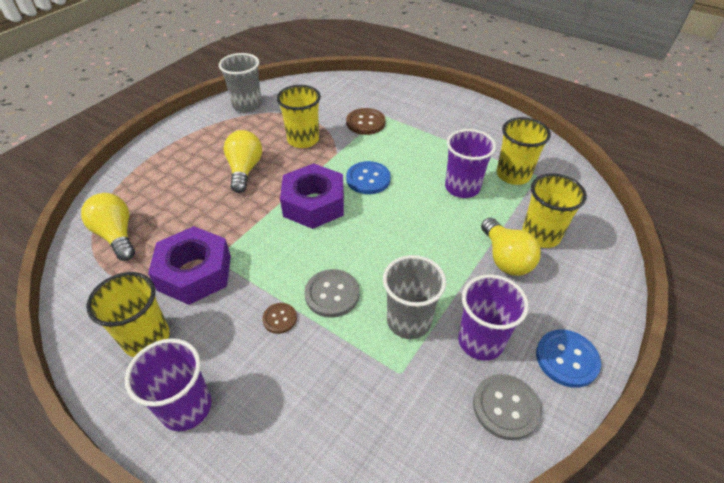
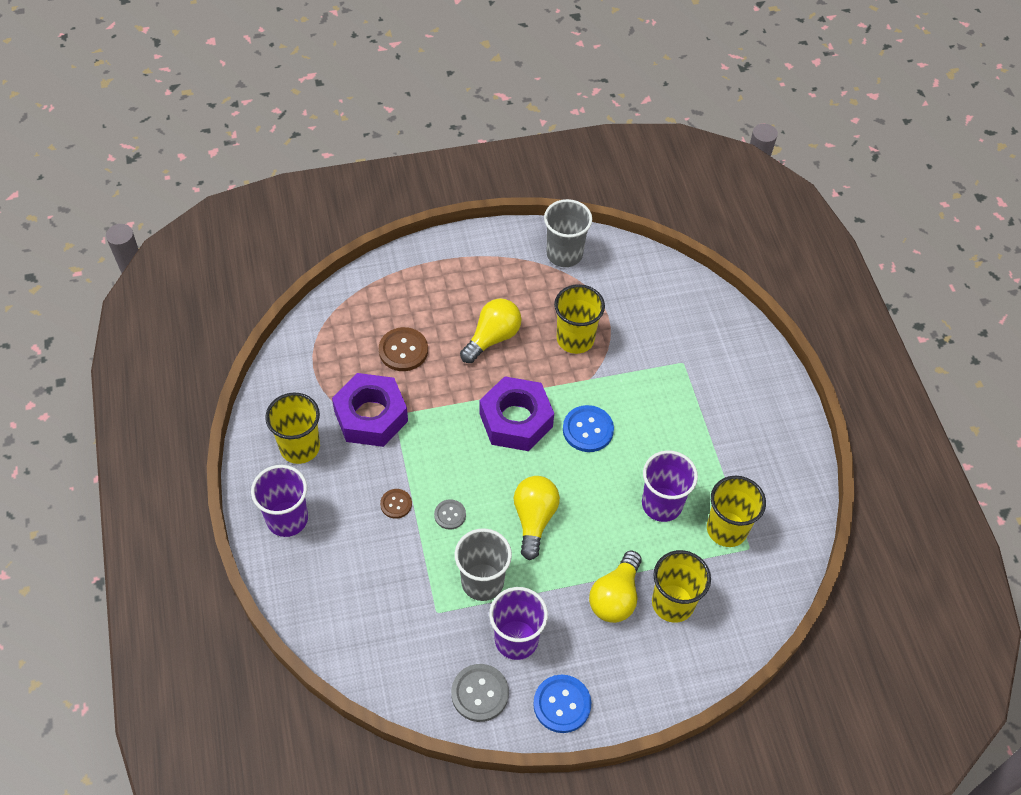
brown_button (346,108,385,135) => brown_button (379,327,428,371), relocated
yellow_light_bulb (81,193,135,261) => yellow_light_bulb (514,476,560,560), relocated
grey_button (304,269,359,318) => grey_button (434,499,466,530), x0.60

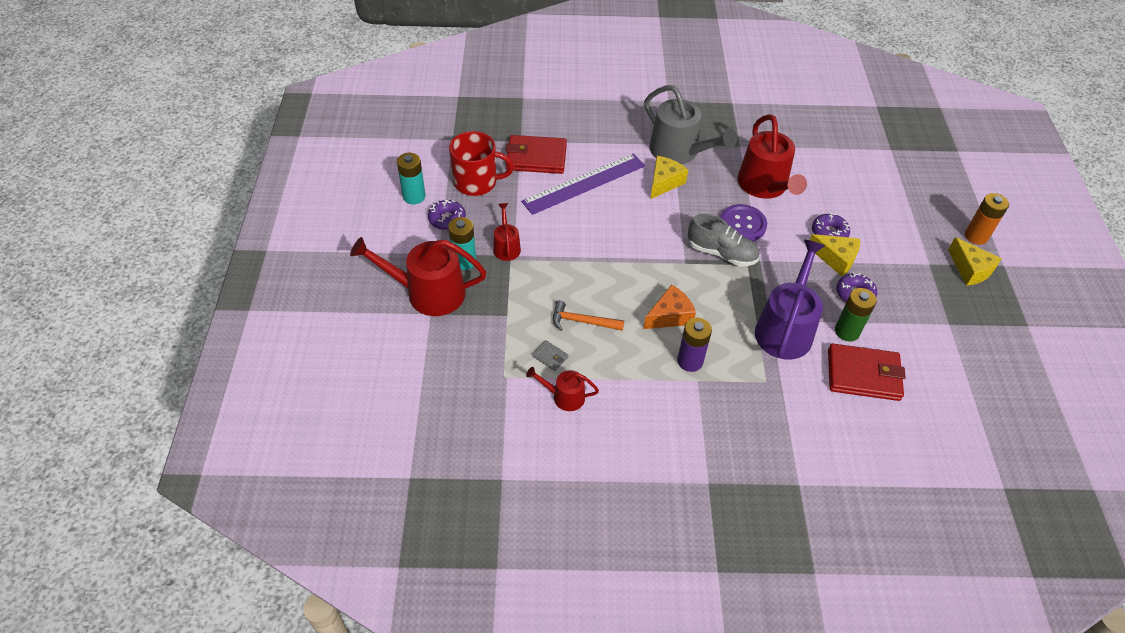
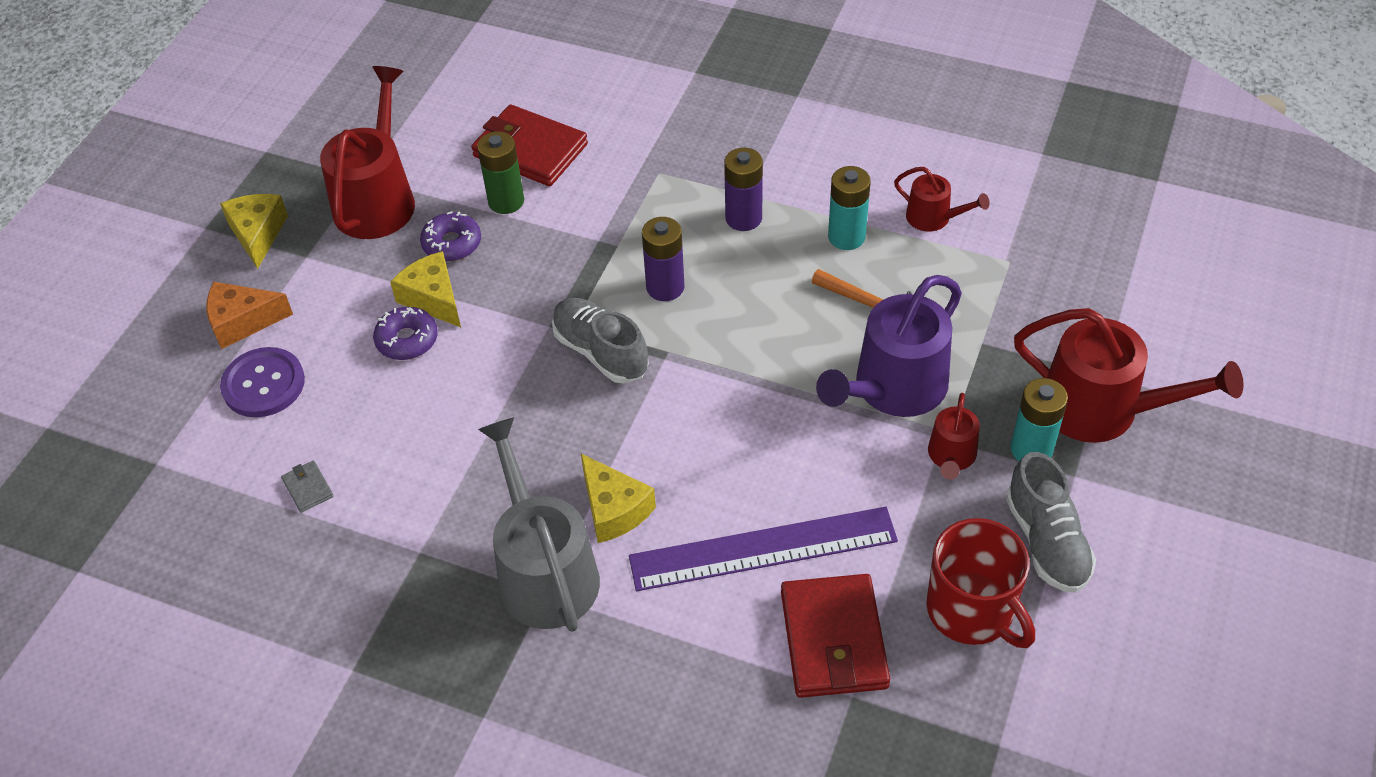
red_watering_can (738,114,807,199) => red_watering_can (320,66,415,239), relocated
red_mug (449,131,514,196) => red_mug (926,518,1035,648), 150 degrees counterclockwise
red_wallet (506,135,567,174) => red_wallet (781,574,890,698), 60 degrees clockwise
turquoise_battery (397,153,426,204) => turquoise_battery (828,166,871,250), relocated
yellow_cheese (650,156,688,199) => yellow_cheese (581,454,656,543), 90 degrees counterclockwise
orange_battery (965,193,1009,245) => nothing
purple_donut (428,199,466,230) => grey_shoe (1006,452,1096,593)
purple_button (720,204,767,241) => purple_button (220,347,305,417), relocated
purple_watering_can (755,239,825,360) => purple_watering_can (816,275,962,417), relocated
orange_cheese (643,285,696,329) => orange_cheese (206,282,293,349), relocated
grey_wallet (532,340,569,371) => grey_wallet (281,460,334,513), relocated
nothing => purple_battery (642,217,684,301)

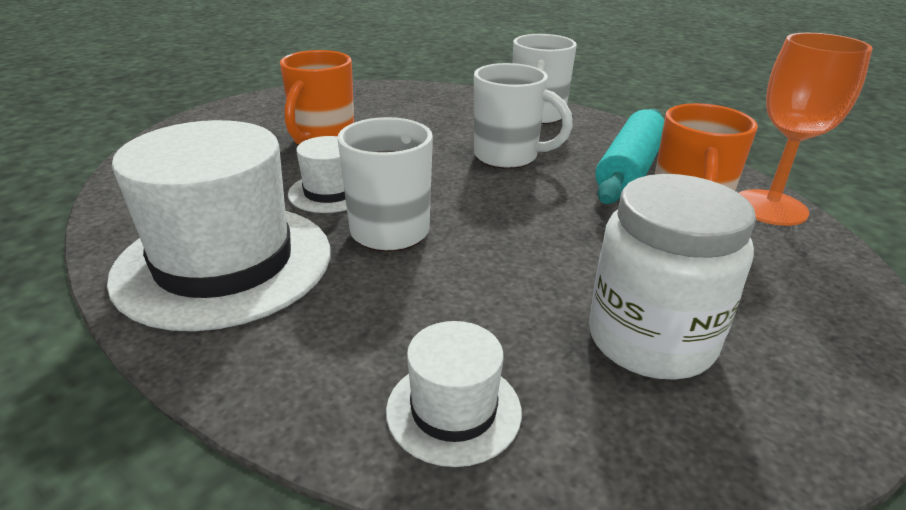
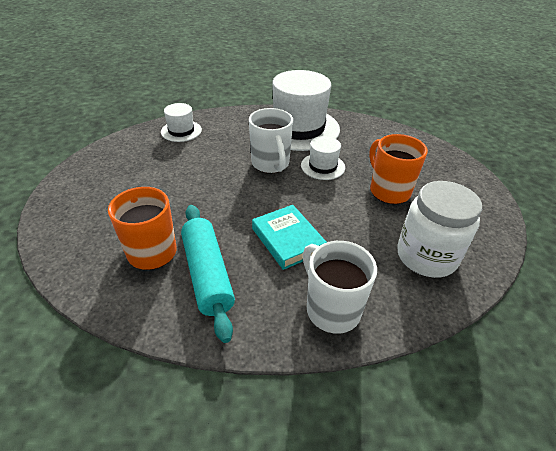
orange_goblet (739,33,873,226) => nothing
white_mug (474,63,573,169) => turquoise_book (252,205,327,270)
white_jar (589,174,756,380) => white_jar (397,181,482,278), relocated

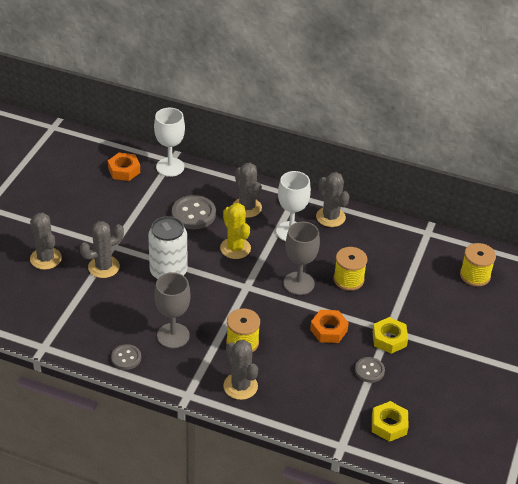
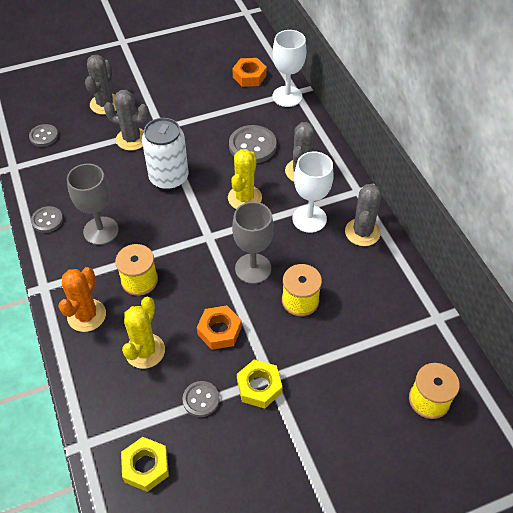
grey_cactus (223,340,258,400) => orange_cactus (58,267,106,332)
nothing => grey_button (29,124,58,147)
nothing => yellow_cactus (122,297,165,369)

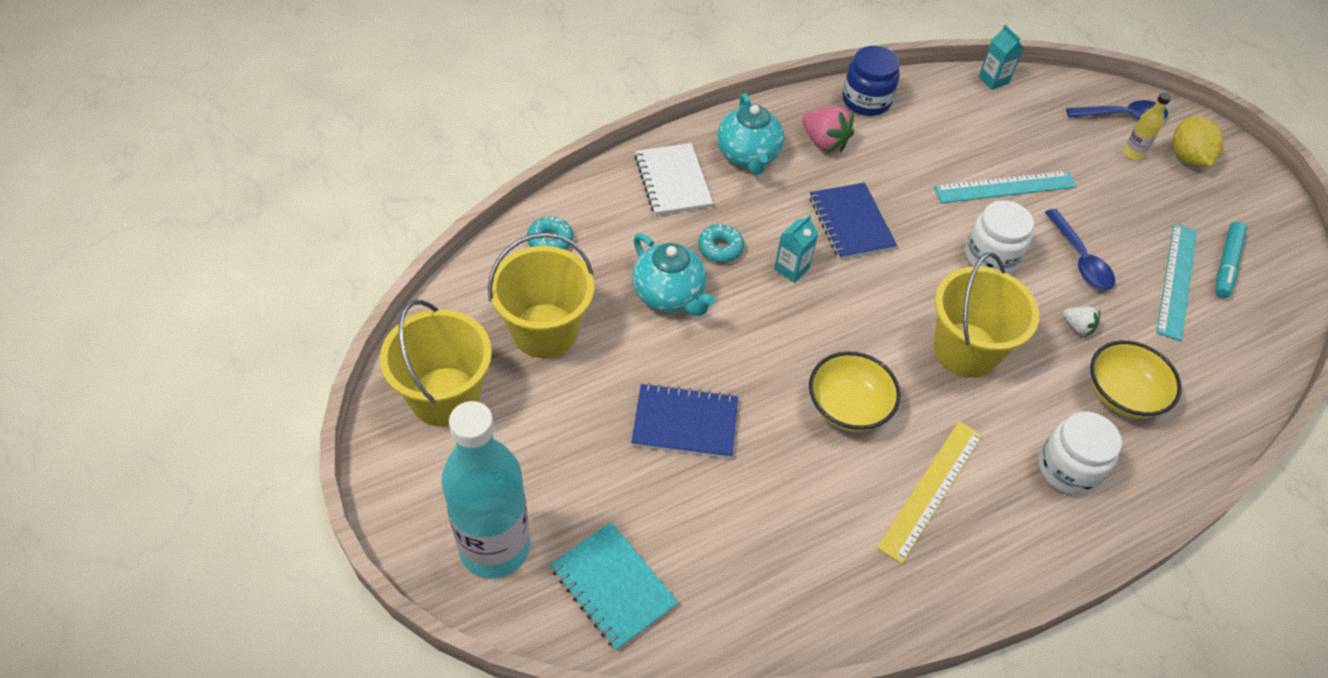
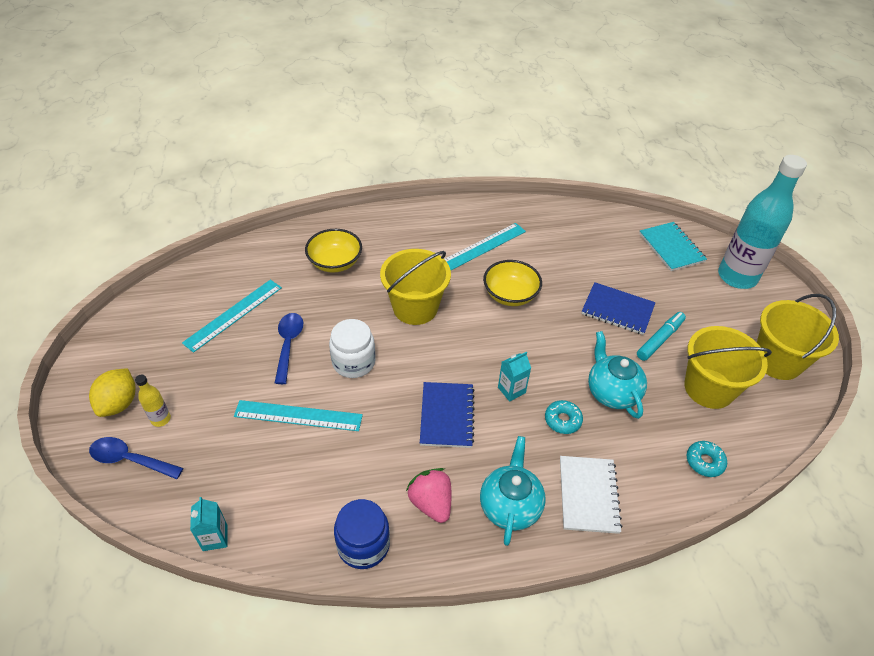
turquoise_marker (1215,222,1247,298) => turquoise_marker (637,312,686,361), relocated
white_strawberry (1063,306,1100,337) => nothing
white_jar (1038,412,1122,495) => nothing
yellow_ruler (877,421,983,564) => turquoise_ruler (444,223,526,270)

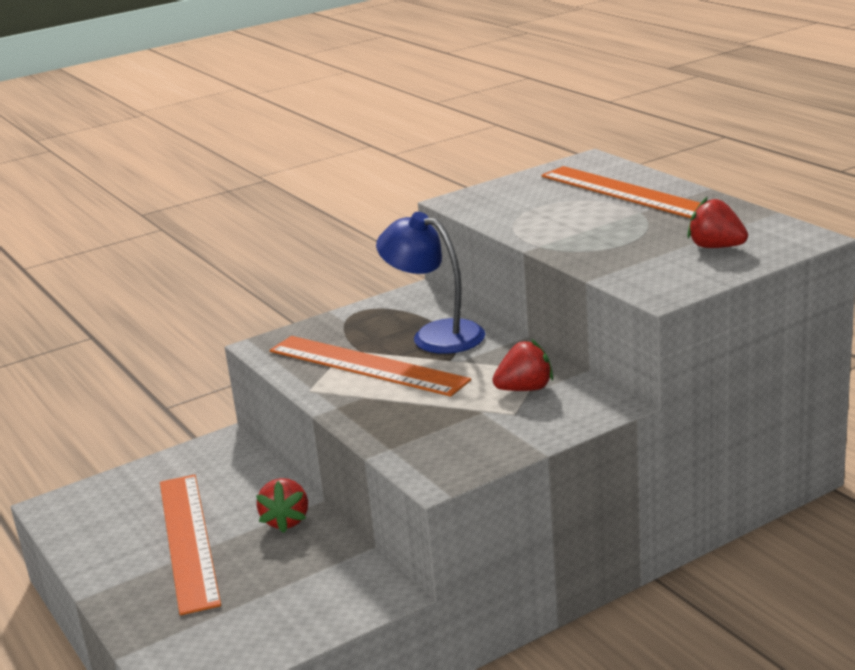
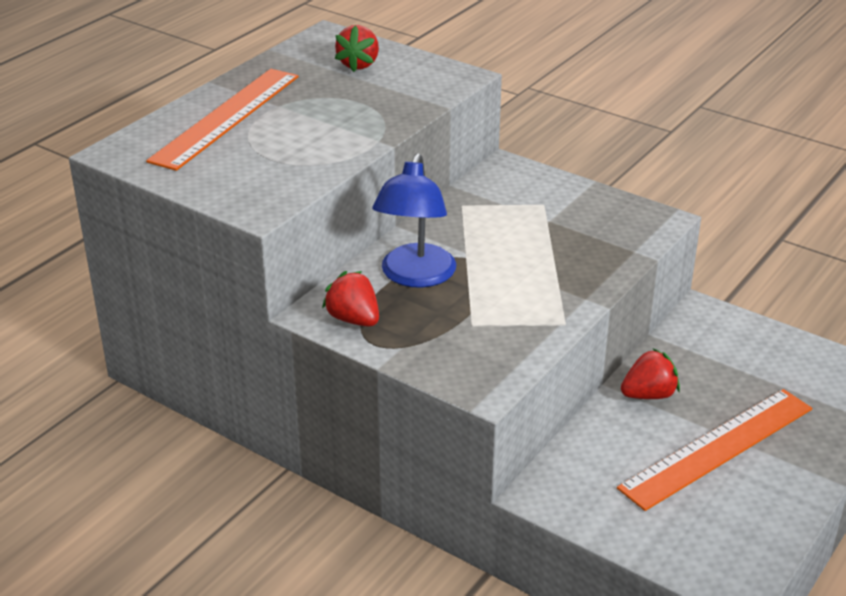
orange_ruler (270,336,471,397) => nothing
red_strawberry (492,339,553,391) => red_strawberry (322,271,379,327), relocated

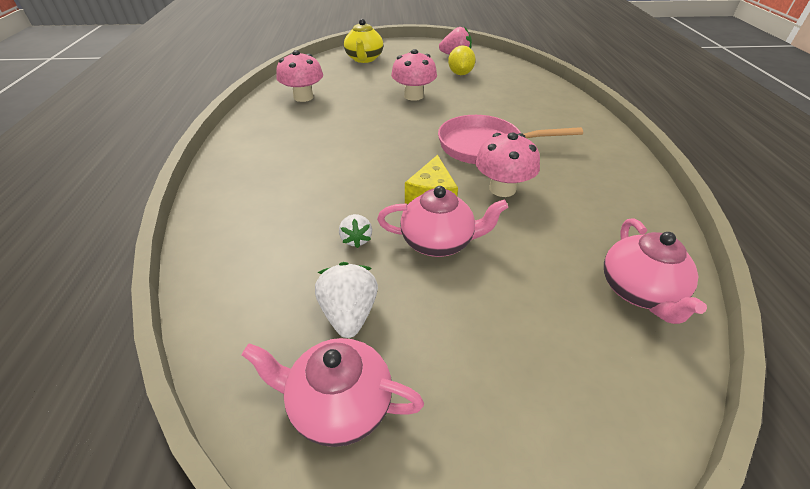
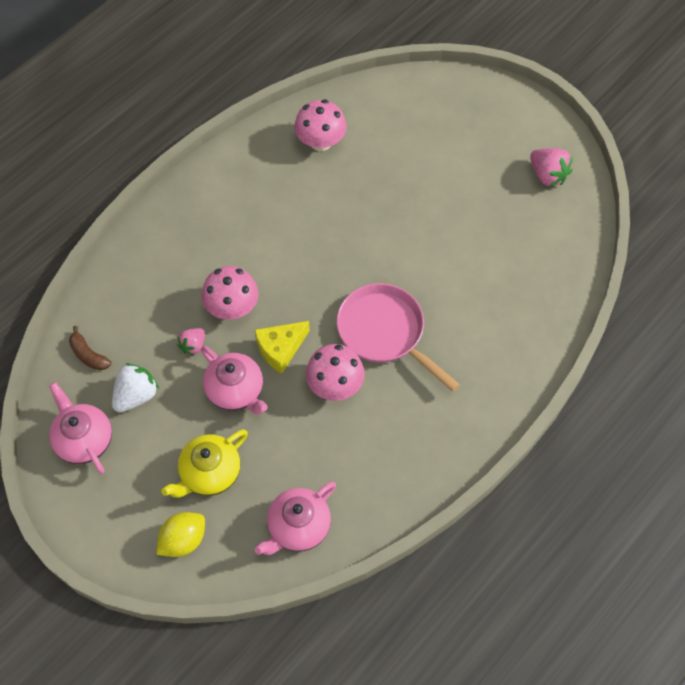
yellow_teapot (344,19,383,63) => yellow_teapot (161,429,248,498), relocated
yellow_lemon (448,45,476,75) => yellow_lemon (156,512,205,557), relocated
pink_mushroom (391,49,437,101) => pink_mushroom (202,266,259,320), relocated
white_strawberry (339,214,372,248) => pink_strawberry (177,328,205,356)
nothing => brown_banana (69,326,111,370)

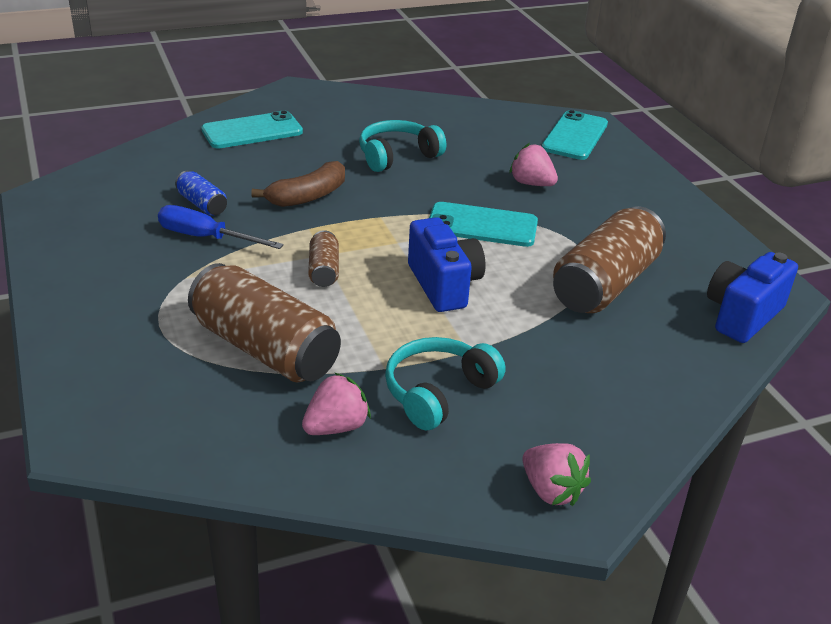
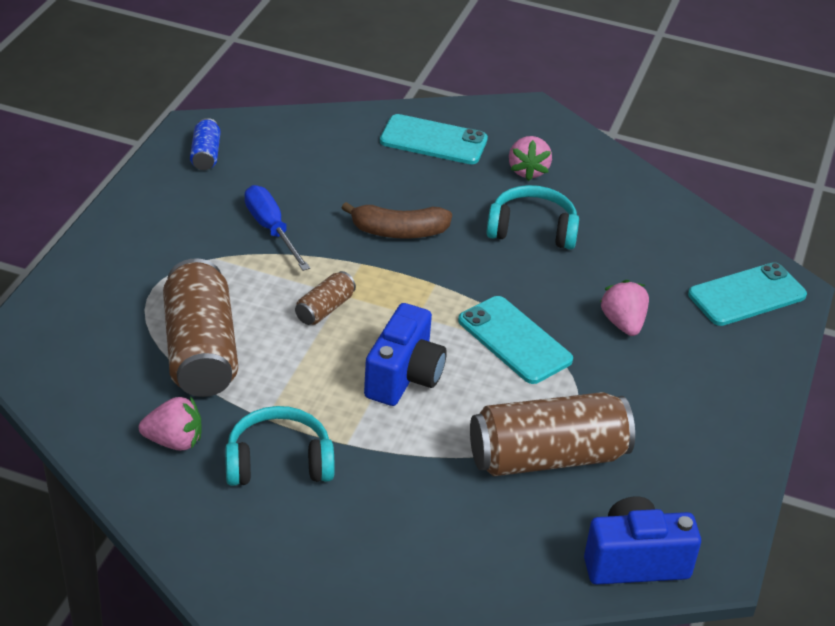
blue_can (175,171,227,216) => blue_can (190,118,221,170), relocated
pink_strawberry (522,443,591,506) => pink_strawberry (509,136,552,181), relocated

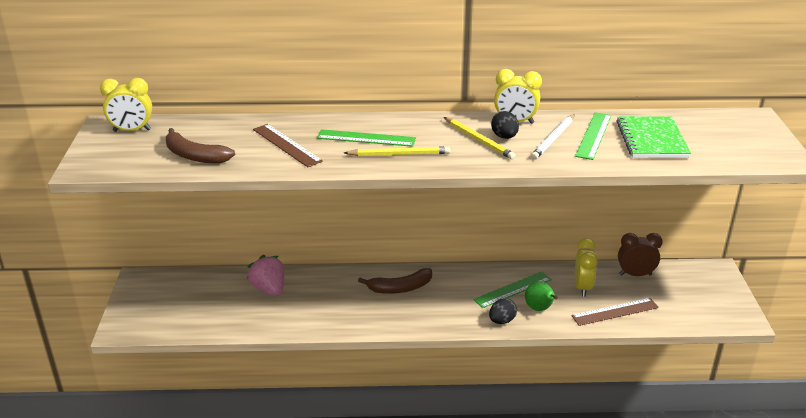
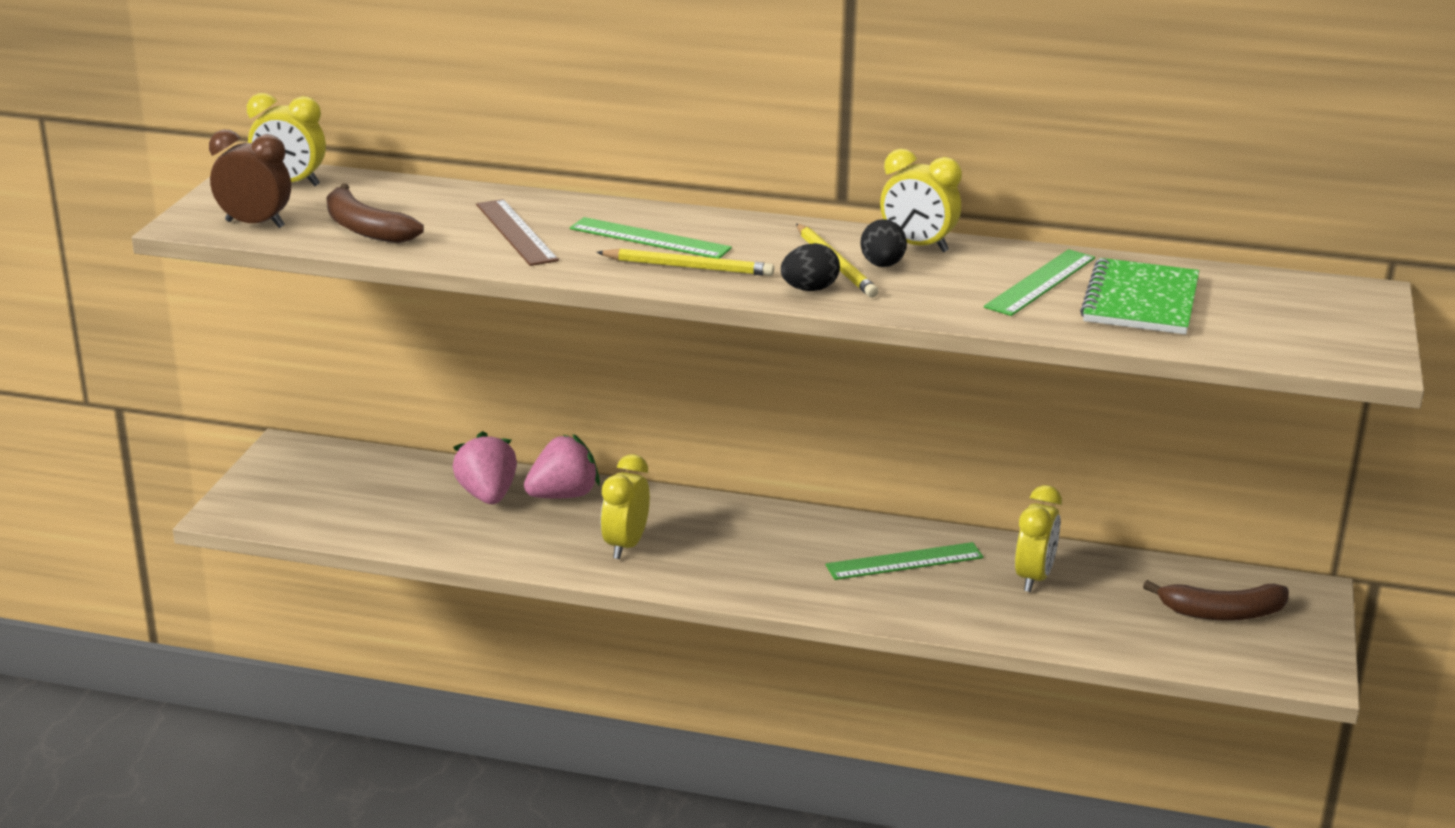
white_pencil (531,114,575,160) => nothing
brown_clock (618,233,663,276) => brown_clock (209,130,291,228), relocated
brown_banana (358,268,432,294) => brown_banana (1143,580,1289,621), relocated
green_pear (525,281,558,311) => nothing
black_egg (489,298,517,324) => black_egg (781,243,840,291), relocated
brown_ruler (572,298,659,326) => nothing
nothing => pink_strawberry (524,434,600,498)
nothing => yellow_clock (601,454,650,559)

